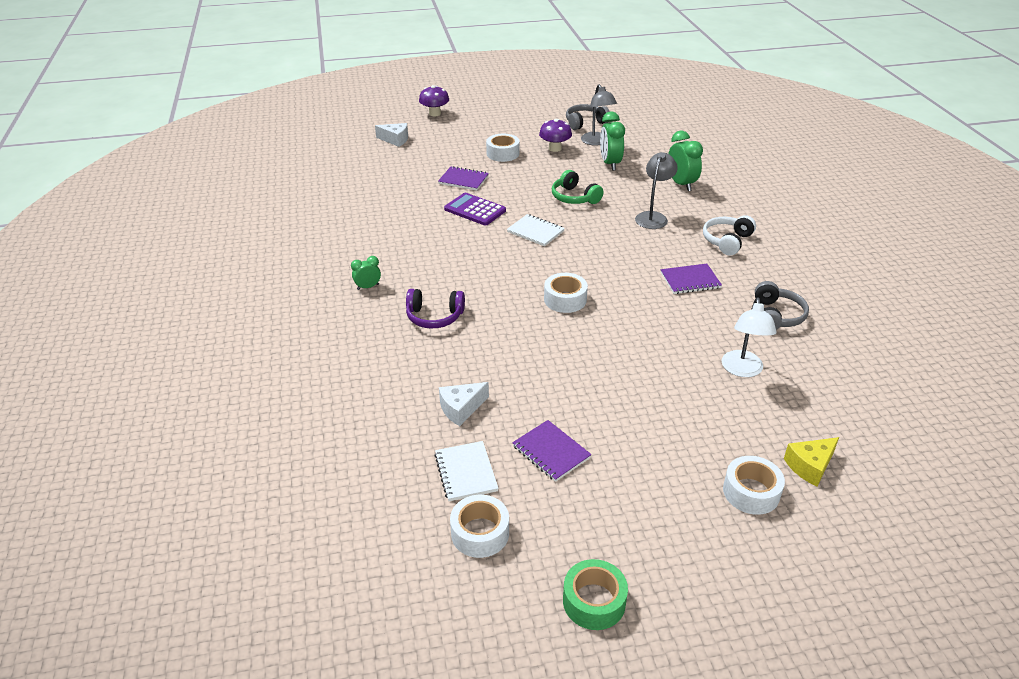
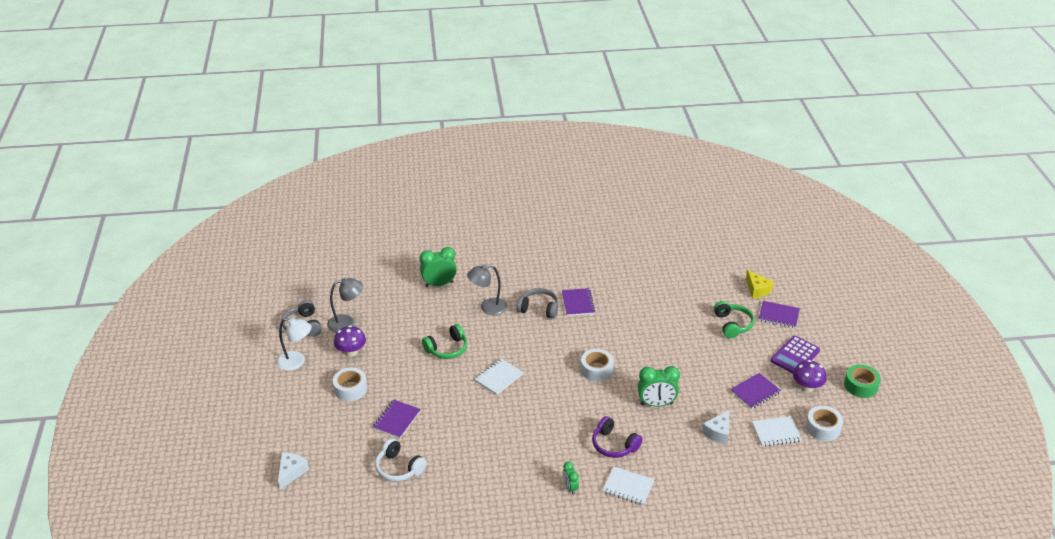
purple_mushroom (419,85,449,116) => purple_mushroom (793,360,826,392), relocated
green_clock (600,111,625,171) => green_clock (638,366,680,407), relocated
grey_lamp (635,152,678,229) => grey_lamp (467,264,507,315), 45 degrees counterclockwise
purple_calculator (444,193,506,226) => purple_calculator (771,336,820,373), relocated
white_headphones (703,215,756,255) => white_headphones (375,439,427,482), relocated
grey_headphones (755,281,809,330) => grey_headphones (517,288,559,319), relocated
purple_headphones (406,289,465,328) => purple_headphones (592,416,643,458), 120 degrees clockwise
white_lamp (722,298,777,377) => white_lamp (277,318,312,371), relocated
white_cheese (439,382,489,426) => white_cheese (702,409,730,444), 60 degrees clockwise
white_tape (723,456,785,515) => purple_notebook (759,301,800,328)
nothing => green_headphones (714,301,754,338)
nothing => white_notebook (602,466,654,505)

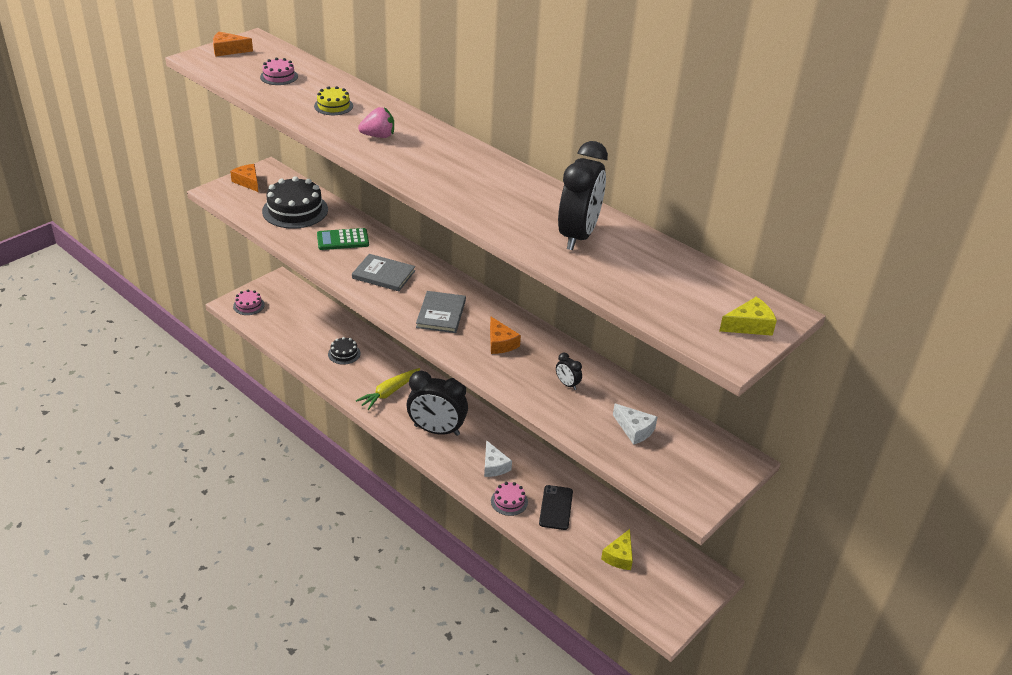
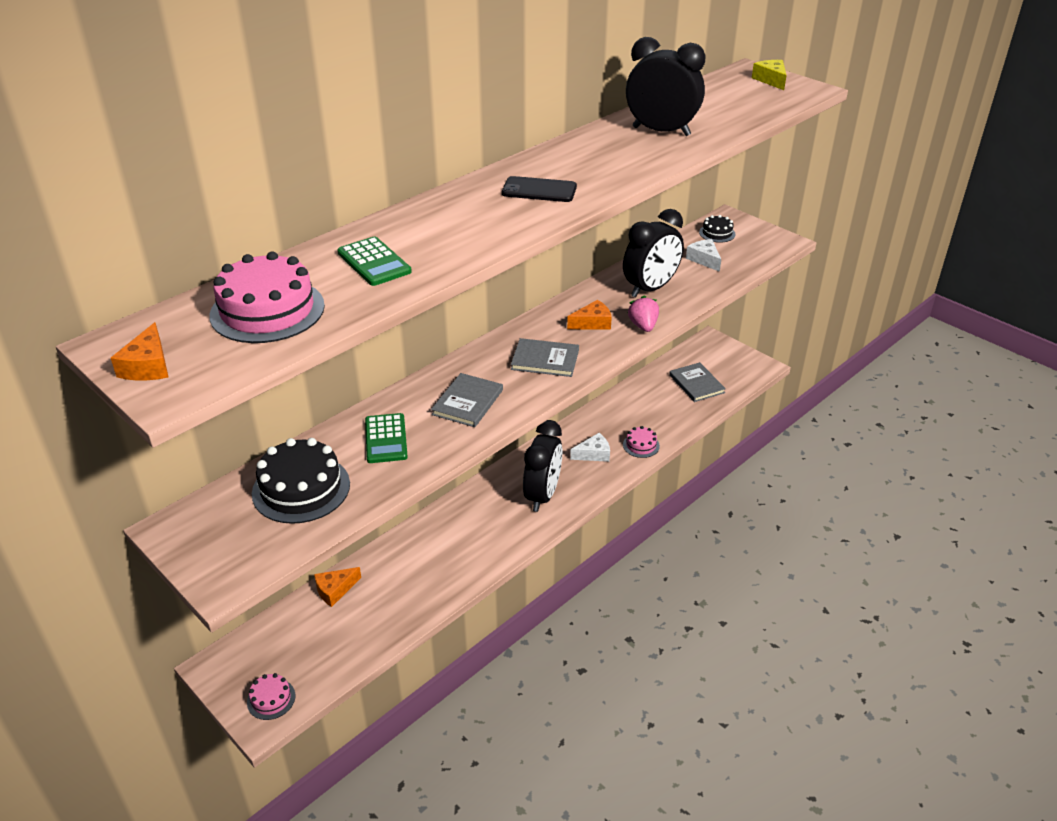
pink_cake (260,58,298,85) => pink_cake (209,251,325,343), x1.91
yellow_cake (314,86,353,115) => green_calculator (337,237,412,286)
pink_strawberry (358,107,394,138) => pink_strawberry (628,295,659,332), relocated
orange_cheese (230,164,258,192) => orange_cheese (314,567,361,607), relocated
black_cake (328,337,361,365) => black_cake (699,215,736,243), relocated
black_clock (556,353,582,390) => black_clock (623,209,684,298), x2.42
yellow_carrot (356,368,420,410) => nothing
white_cheese (613,403,657,445) => white_cheese (686,239,721,272), 75 degrees counterclockwise
black_phone (539,485,573,530) => black_phone (502,176,577,202), relocated
yellow_cheese (601,529,633,570) => grey_book (669,362,726,402)

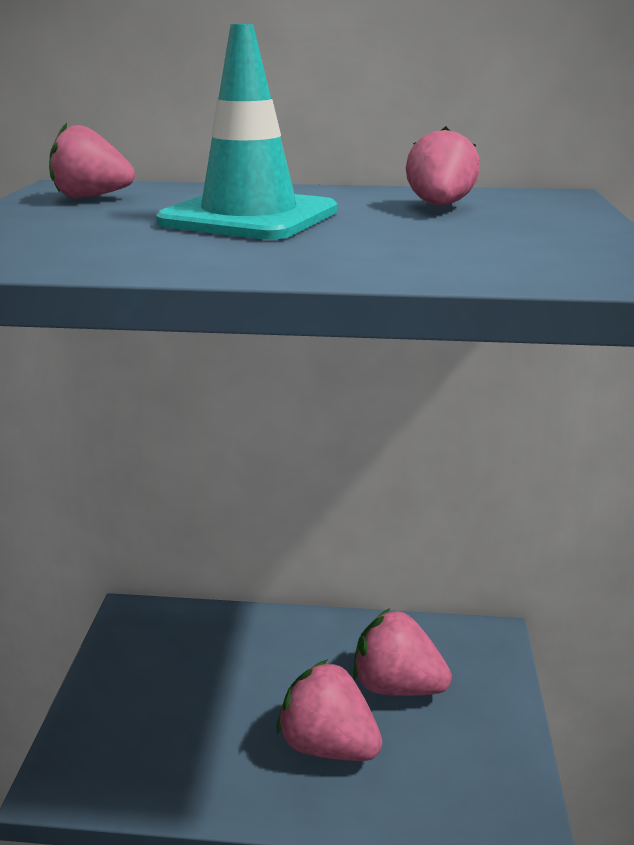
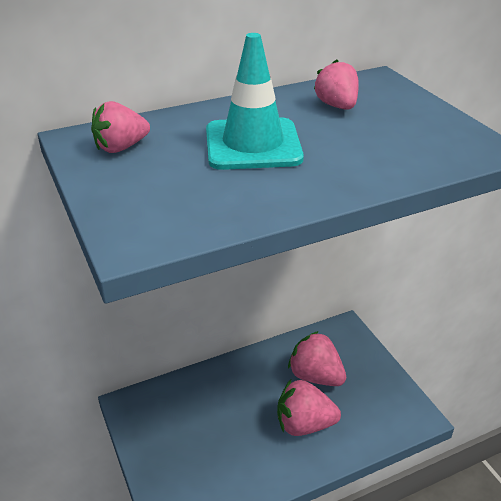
pink_strawberry (353,608,452,696) => pink_strawberry (288,331,346,386), 45 degrees clockwise

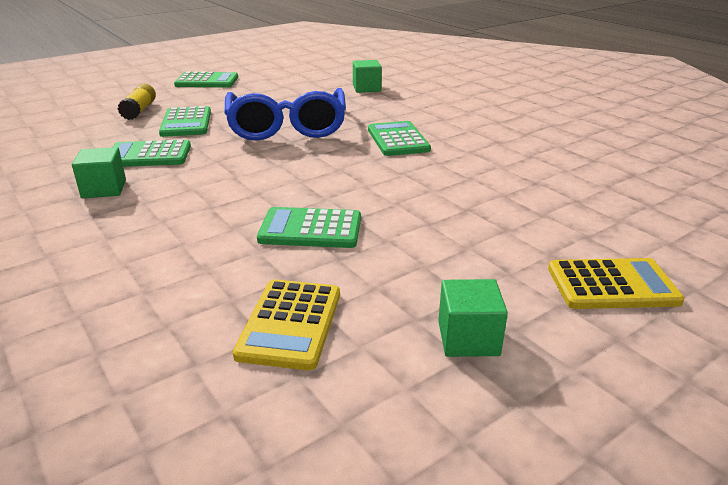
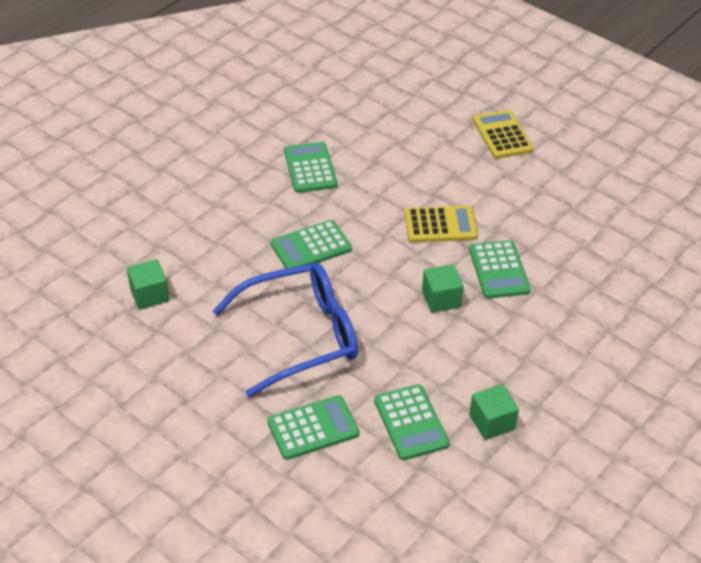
green_calculator (174,71,238,87) => green_calculator (284,142,337,193), relocated
yellow_glue_stick (118,83,156,120) => nothing
yellow_calculator (233,279,340,370) => yellow_calculator (404,206,478,243), relocated
green_cube (438,279,508,357) => green_cube (422,264,464,313), relocated

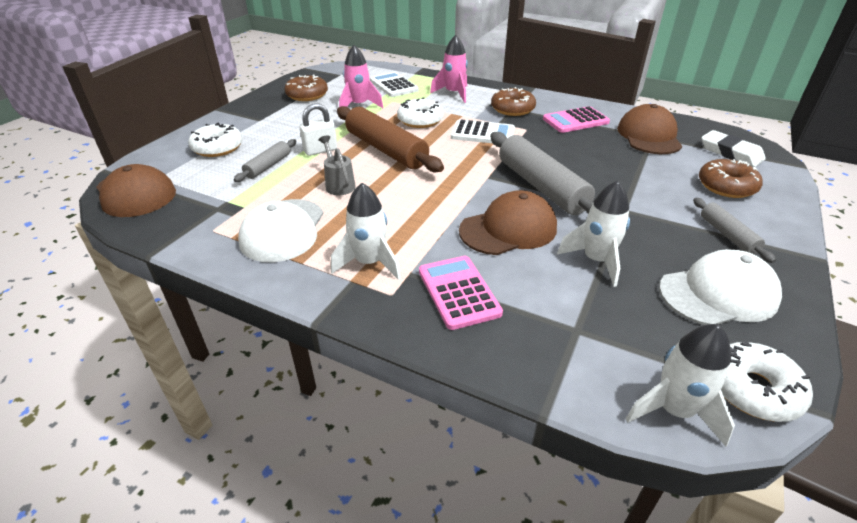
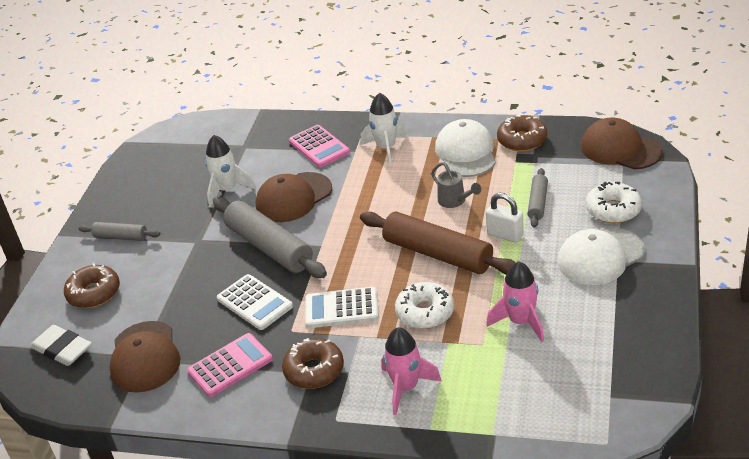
white_calculator (370,72,419,97) => white_calculator (217,274,293,330), relocated
brown_donut (284,74,328,101) => brown_donut (497,115,547,152), relocated
white_padlock (300,103,337,156) => white_padlock (486,193,524,243), 75 degrees clockwise
grey_rolling_pin (693,198,776,263) => grey_rolling_pin (78,222,160,240), 45 degrees counterclockwise
white_cap (659,249,782,325) => white_cap (558,228,645,285), relocated
white_rocket (626,324,735,447) => nothing
white_donut (721,341,813,422) => nothing

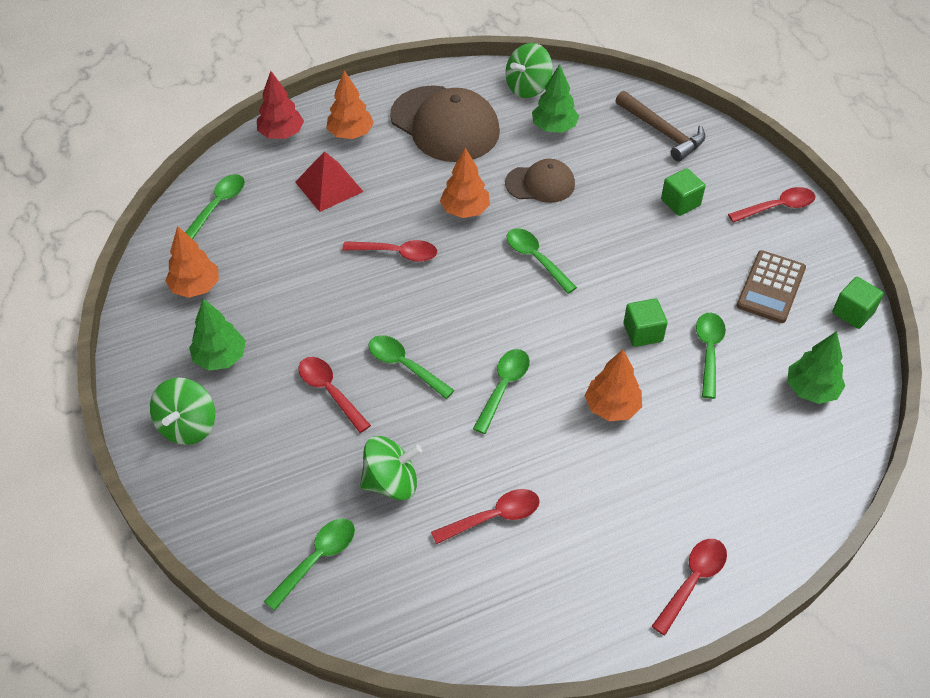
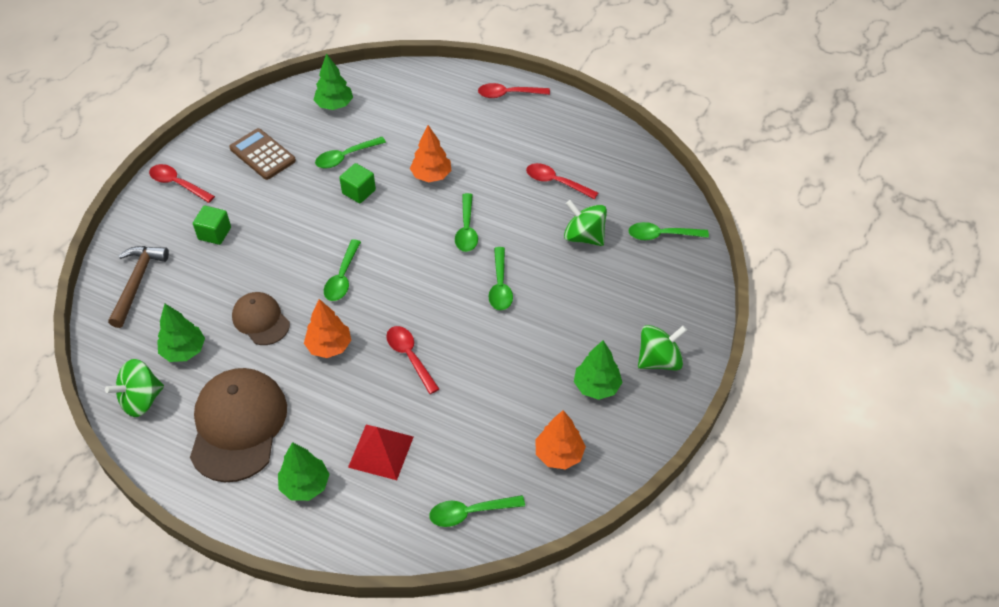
green_spinning_top (505,43,553,98) => green_spinning_top (105,359,164,417), 135 degrees clockwise
red_tree (257,71,304,139) => nothing
orange_tree (326,71,374,139) => green_tree (278,442,329,501)
brown_calculator (737,250,806,323) => brown_calculator (229,128,296,180), 120 degrees counterclockwise
green_cube (832,277,884,329) => nothing
green_spoon (473,349,530,434) => green_spoon (455,193,478,252), 75 degrees counterclockwise
red_spoon (298,357,371,433) => nothing

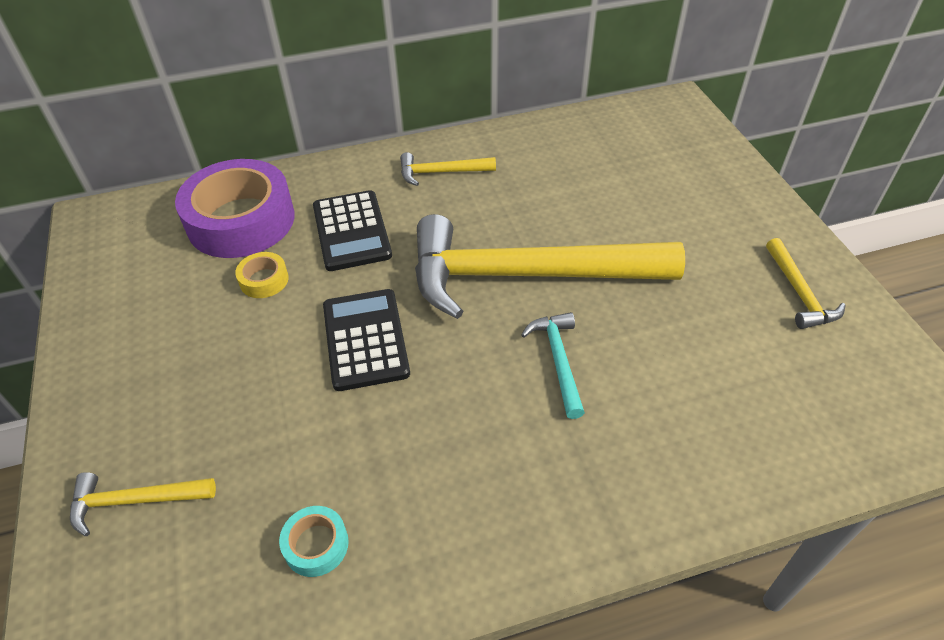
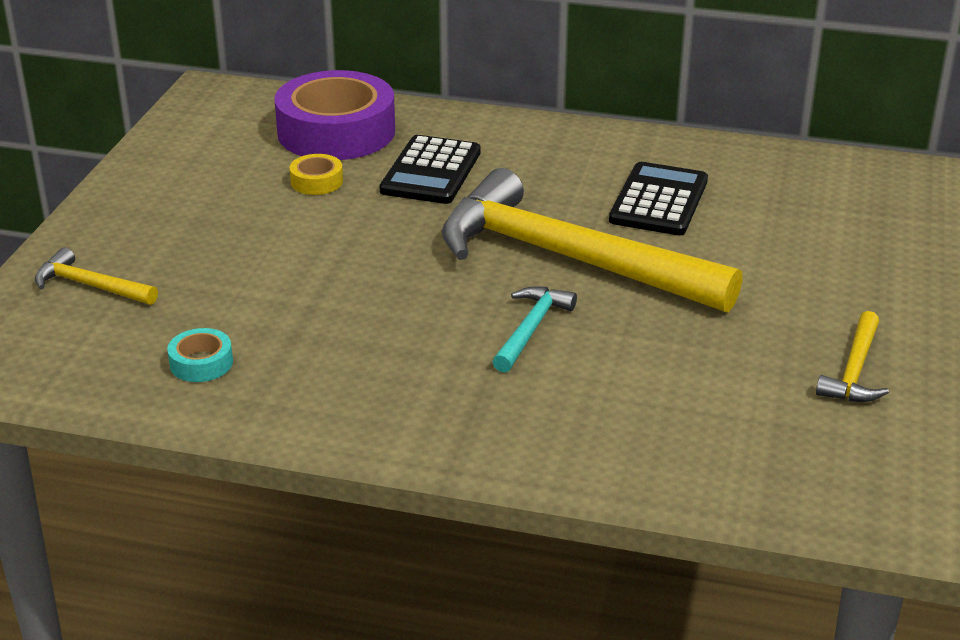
yellow_hammer (400,152,496,186) => nothing
black_calculator (323,289,410,391) => black_calculator (609,162,708,235), relocated

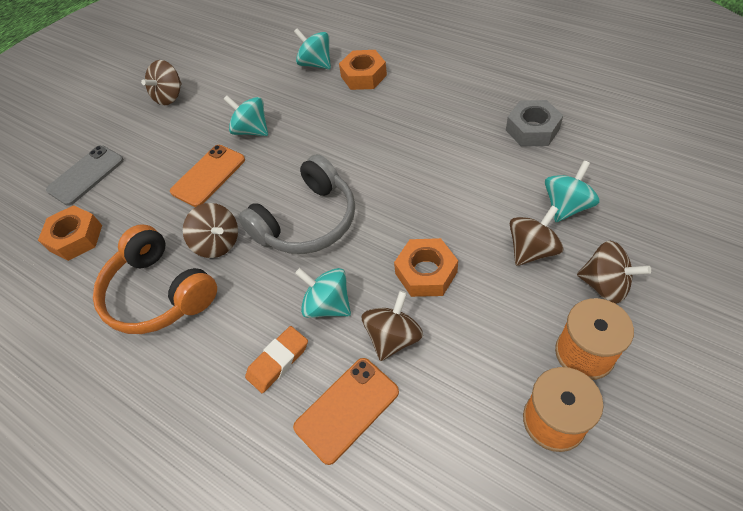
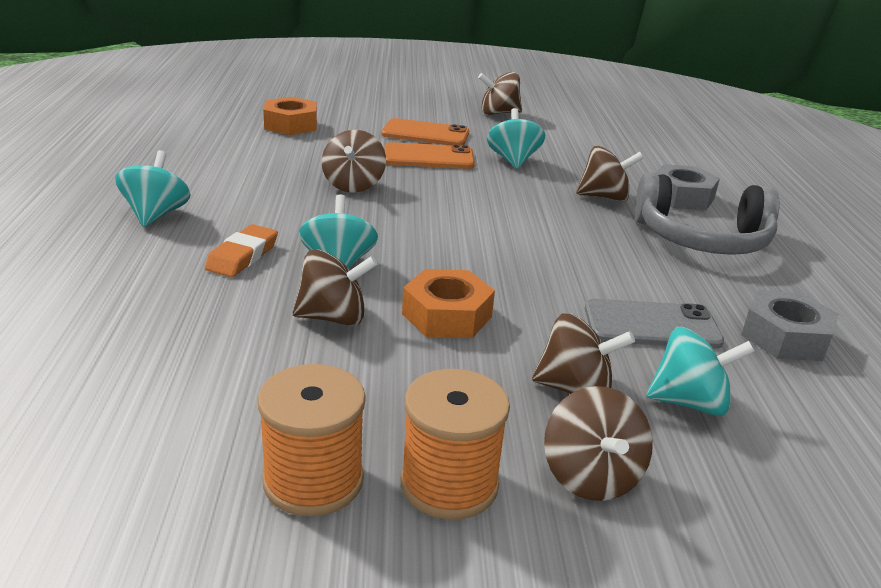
turquoise_spinning_top (294,28,331,69) => turquoise_spinning_top (115,150,191,227), relocated
orange_nut (339,50,387,90) => grey_nut (655,164,720,210)
grey_phone (46,145,124,206) => grey_phone (585,299,724,349), relocated
grey_headphones (239,154,355,254) => grey_headphones (635,173,779,255), relocated
orange_headphones (93,224,217,334) => nothing
orange_eraser (245,326,308,393) => orange_eraser (205,224,278,277), 75 degrees counterclockwise
orange_phone (293,358,399,465) => orange_phone (381,118,469,145), relocated
nothing => brown_spinning_top (576,146,643,202)

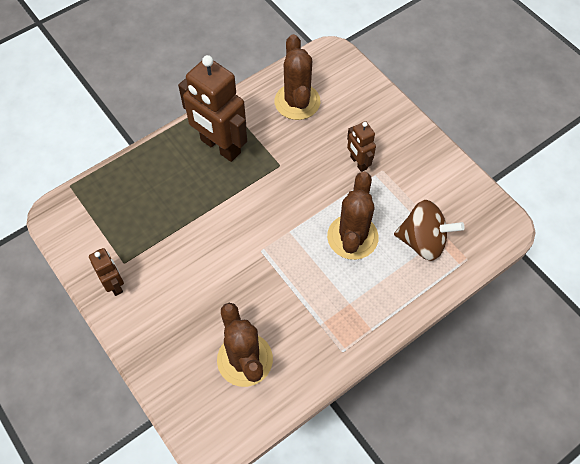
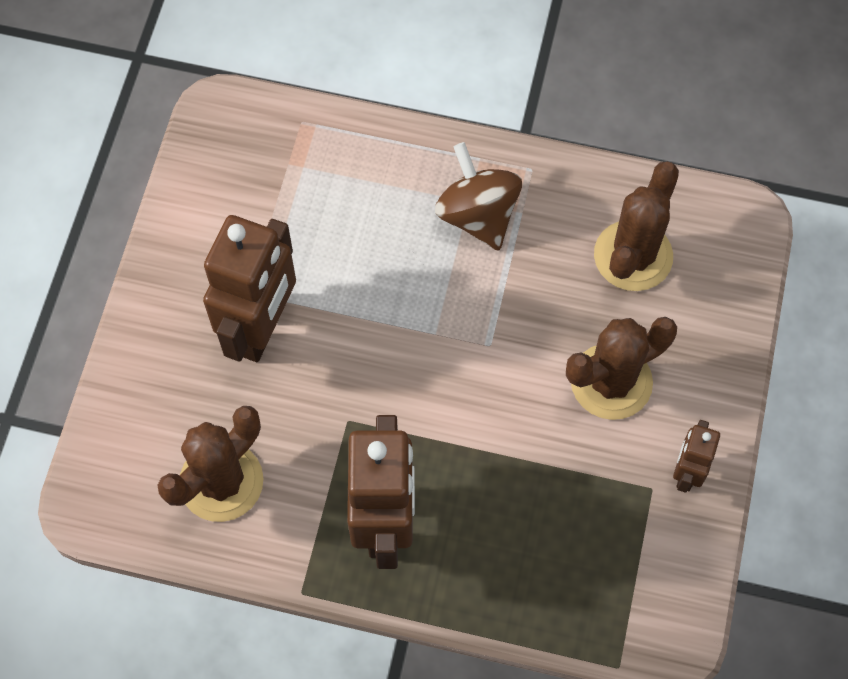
brown_robot (347,121,376,172) => brown_robot (203,215,296,362), x1.98
brown_cactus (327,172,379,260) => brown_cactus (566,317,677,420), relocated
brown_spinning_top (394,200,465,261) => brown_spinning_top (435,142,522,251), relocated

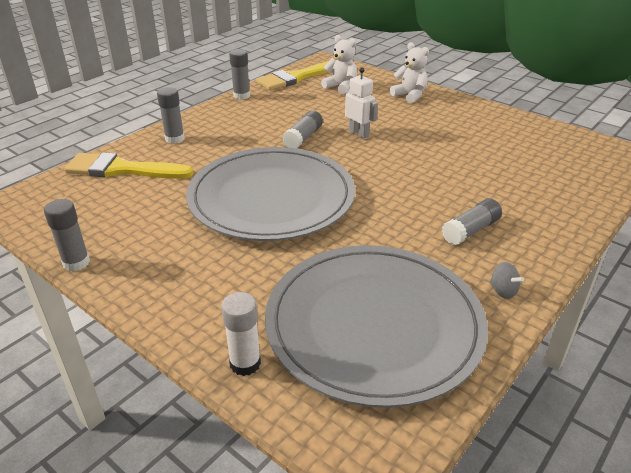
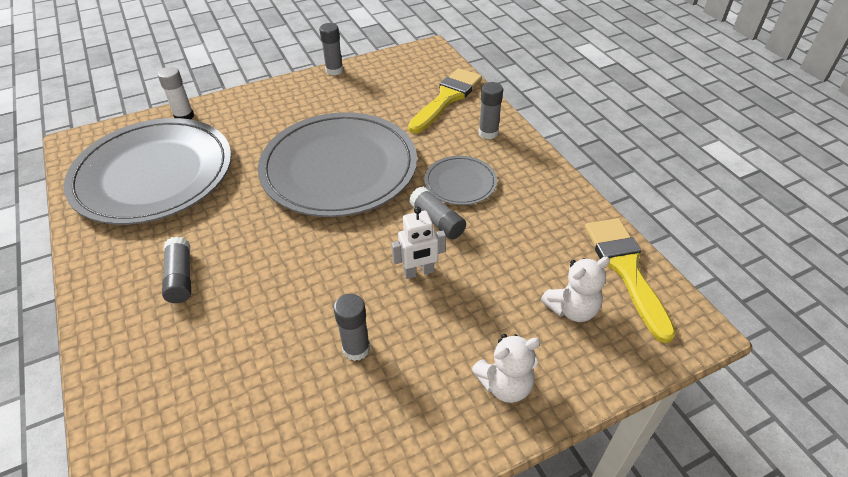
grey_glue_stick (229,49,250,100) => grey_glue_stick (334,294,370,361), relocated
grey_spinning_top (490,262,524,299) => nothing
nothing => grey_plate (424,156,497,205)

